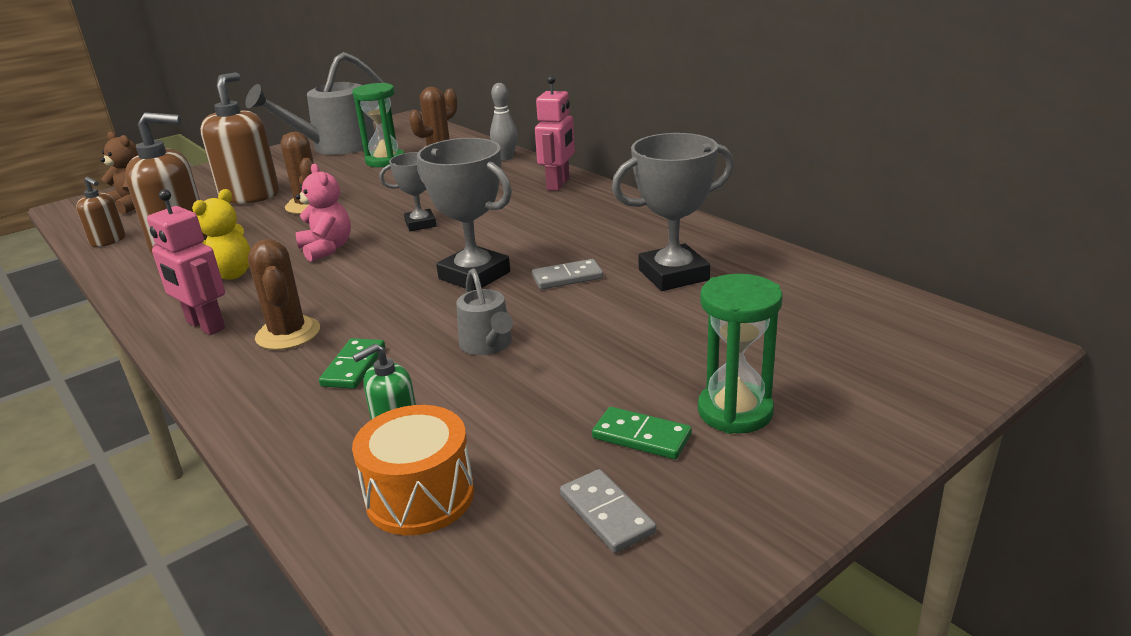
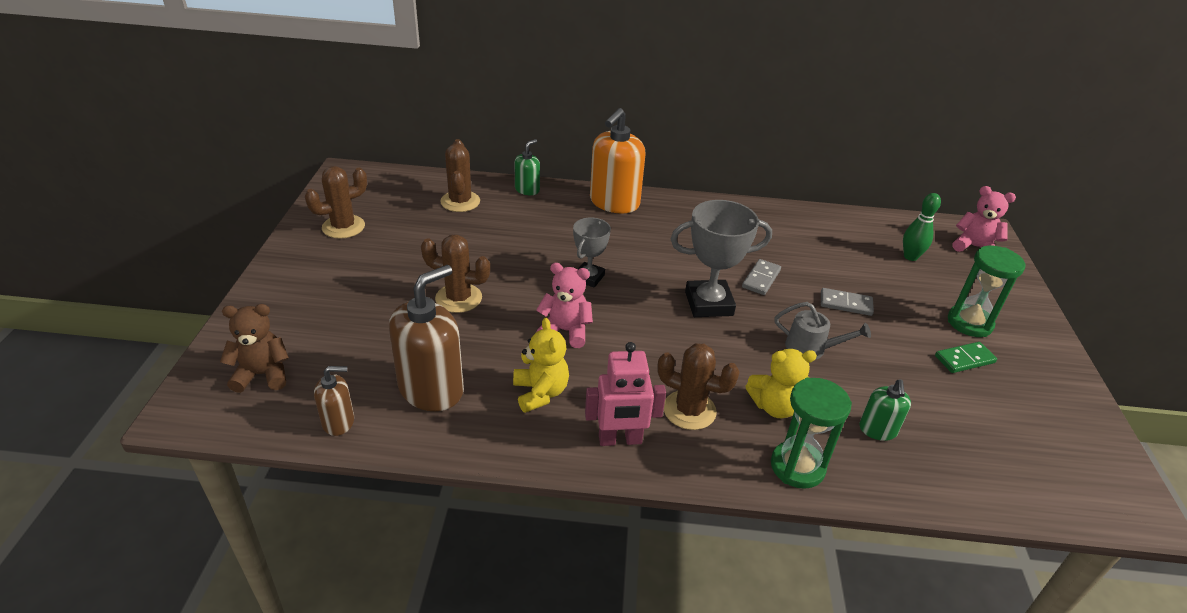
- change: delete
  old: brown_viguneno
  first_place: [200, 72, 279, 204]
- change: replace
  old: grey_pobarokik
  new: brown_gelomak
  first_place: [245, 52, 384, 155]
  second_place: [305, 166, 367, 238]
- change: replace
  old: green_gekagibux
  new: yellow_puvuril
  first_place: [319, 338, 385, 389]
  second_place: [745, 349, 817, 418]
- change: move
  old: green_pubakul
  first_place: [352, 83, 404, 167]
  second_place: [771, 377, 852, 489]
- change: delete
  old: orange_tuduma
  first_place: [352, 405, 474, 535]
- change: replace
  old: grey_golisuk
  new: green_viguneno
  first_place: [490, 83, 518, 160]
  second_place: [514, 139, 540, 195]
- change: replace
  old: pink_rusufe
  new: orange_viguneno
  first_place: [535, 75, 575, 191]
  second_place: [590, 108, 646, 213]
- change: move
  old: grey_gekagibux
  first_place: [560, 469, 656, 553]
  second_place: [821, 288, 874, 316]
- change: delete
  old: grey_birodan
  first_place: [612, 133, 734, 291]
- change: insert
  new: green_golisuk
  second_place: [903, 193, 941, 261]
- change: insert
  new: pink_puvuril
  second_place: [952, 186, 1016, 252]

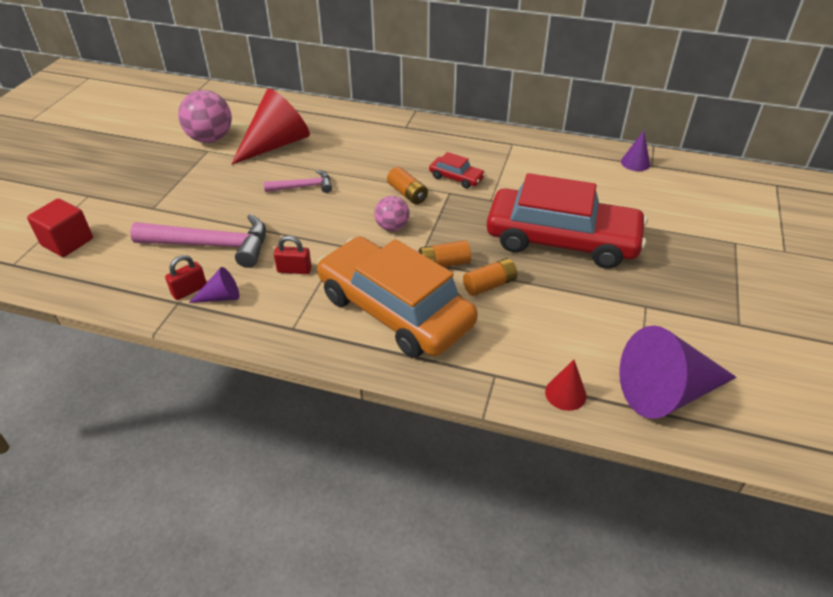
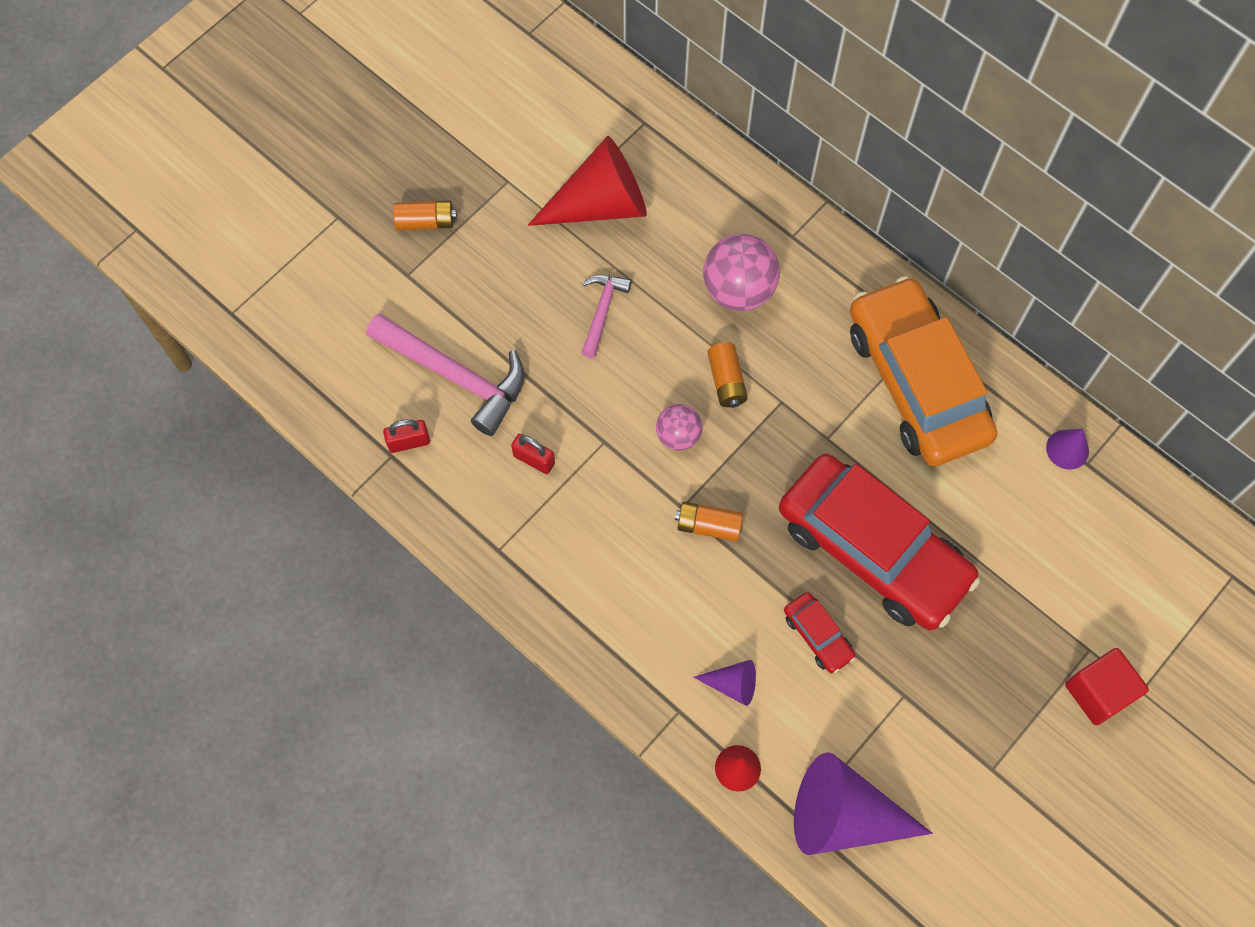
- change: move
  old: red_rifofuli
  first_place: [27, 198, 93, 257]
  second_place: [1065, 648, 1149, 725]
- change: move
  old: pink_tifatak
  first_place: [178, 90, 232, 143]
  second_place: [703, 234, 780, 311]
- change: move
  old: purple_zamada
  first_place: [189, 267, 239, 303]
  second_place: [694, 660, 756, 706]
- change: rotate
  old: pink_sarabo
  first_place: [264, 170, 332, 193]
  second_place: [582, 275, 632, 358]
  degrees: -90
- change: move
  old: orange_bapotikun
  first_place: [317, 236, 478, 358]
  second_place: [850, 276, 997, 466]
- change: move
  old: red_bapotikun
  first_place: [429, 152, 485, 189]
  second_place: [784, 592, 856, 673]
- change: move
  old: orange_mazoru
  first_place: [463, 258, 517, 296]
  second_place: [393, 200, 457, 230]

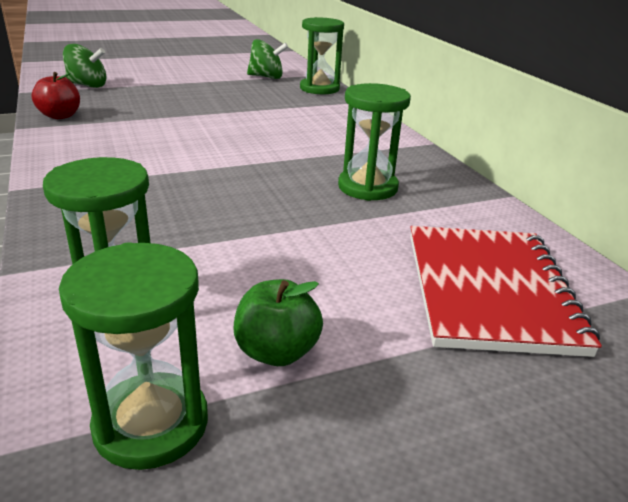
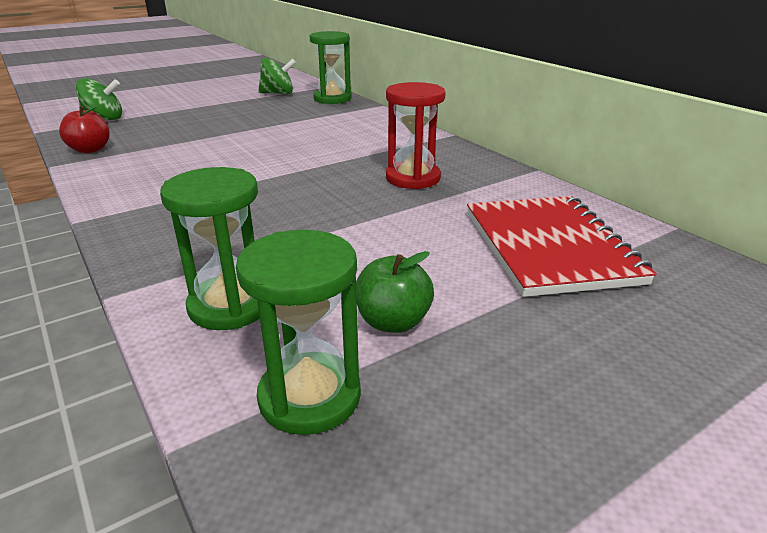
- change: recolor
  old: green_pubakul
  new: red_pubakul
  first_place: [338, 83, 411, 201]
  second_place: [386, 82, 446, 189]

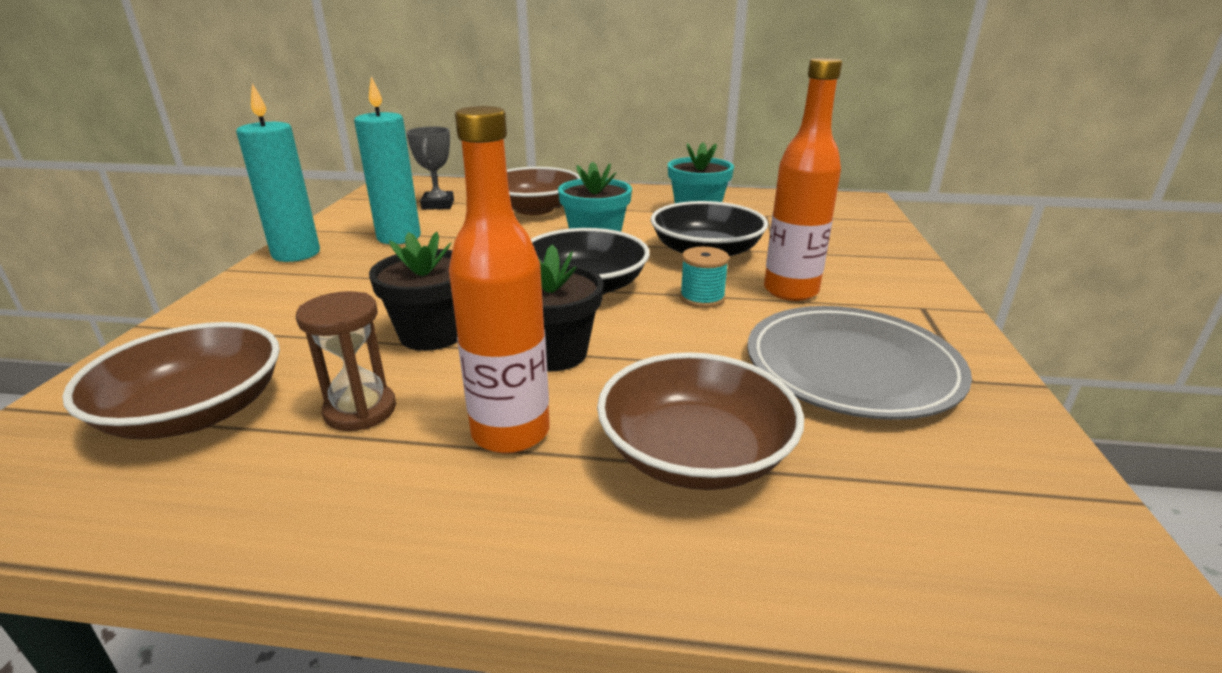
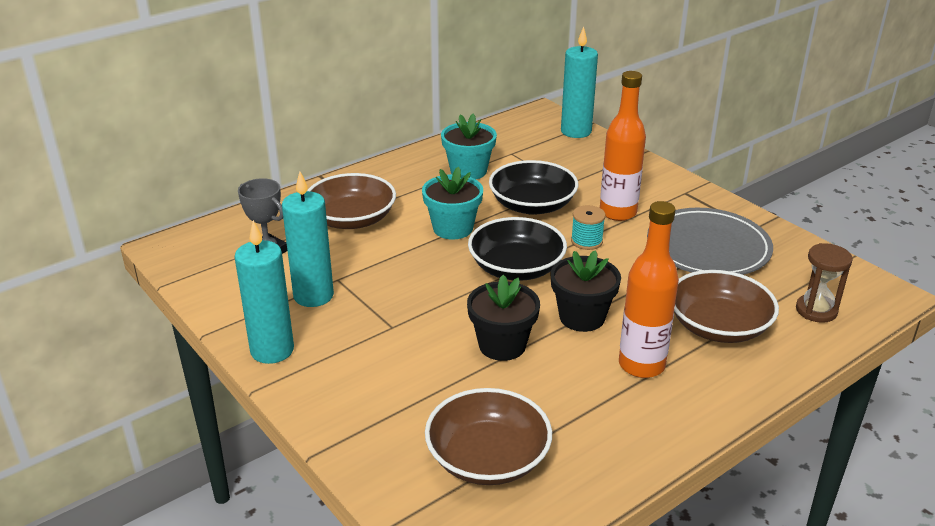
- change: move
  old: brown_pubakul
  first_place: [296, 291, 396, 431]
  second_place: [796, 243, 853, 323]
- change: insert
  new: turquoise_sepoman
  second_place: [561, 27, 598, 138]

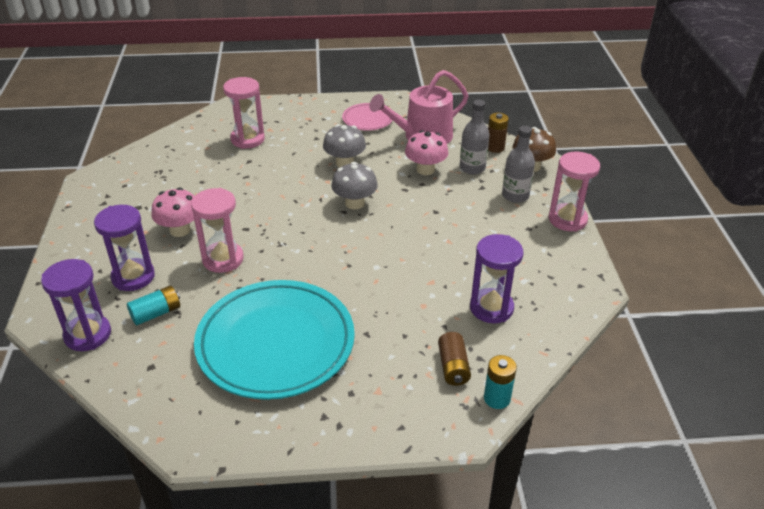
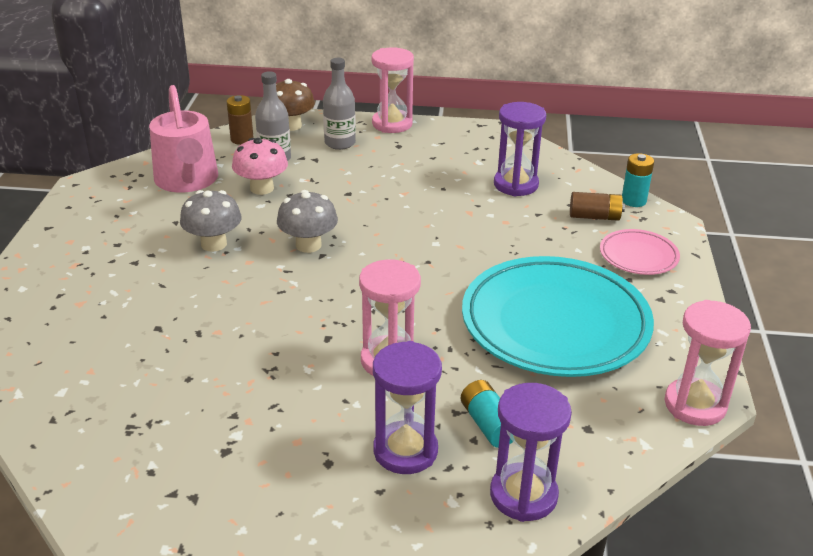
- change: delete
  old: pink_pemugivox
  first_place: [151, 188, 194, 237]
- change: move
  old: pink_pubakul
  first_place: [223, 77, 265, 149]
  second_place: [665, 300, 751, 426]
- change: move
  old: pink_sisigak
  first_place: [342, 103, 393, 131]
  second_place: [600, 229, 680, 275]

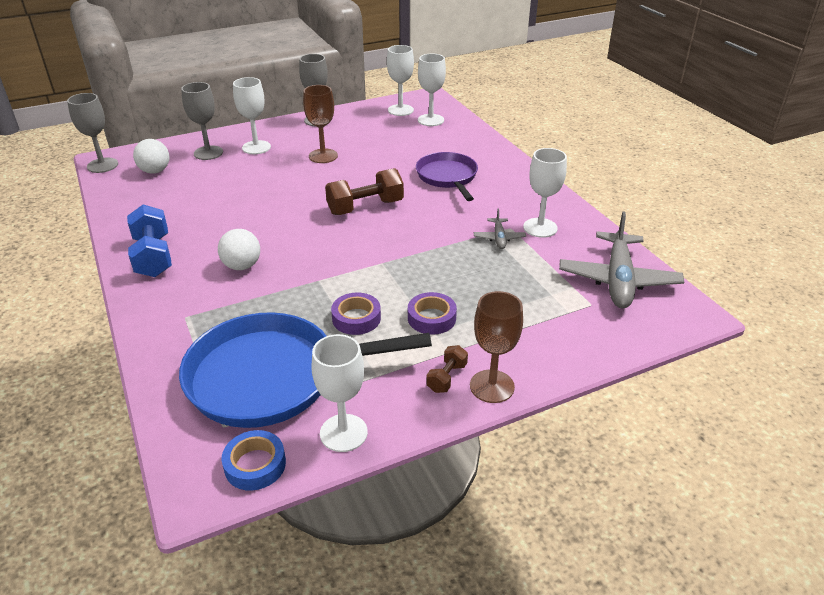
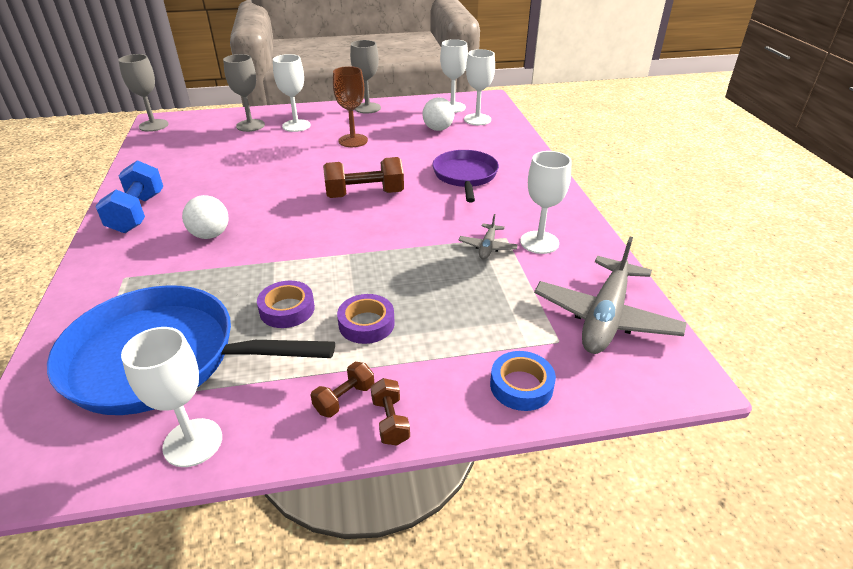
- change: move
  old: white_tifatak
  first_place: [133, 139, 169, 174]
  second_place: [422, 97, 455, 131]
- change: move
  old: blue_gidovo
  first_place: [222, 430, 286, 491]
  second_place: [490, 351, 556, 411]
- change: replace
  old: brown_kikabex
  new: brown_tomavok
  first_place: [470, 291, 523, 403]
  second_place: [371, 378, 410, 446]

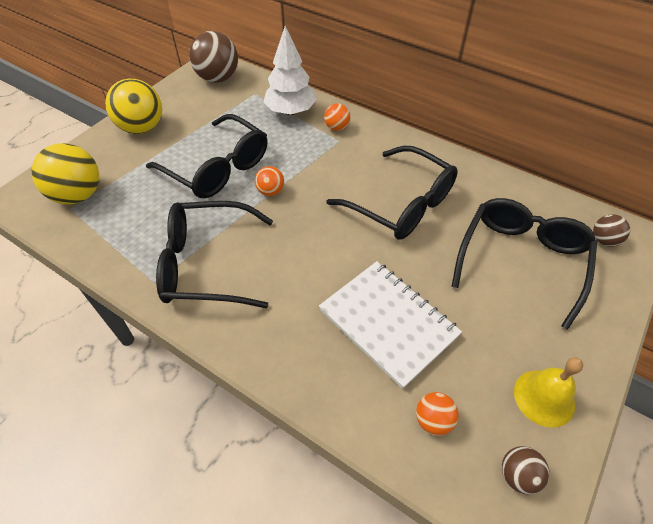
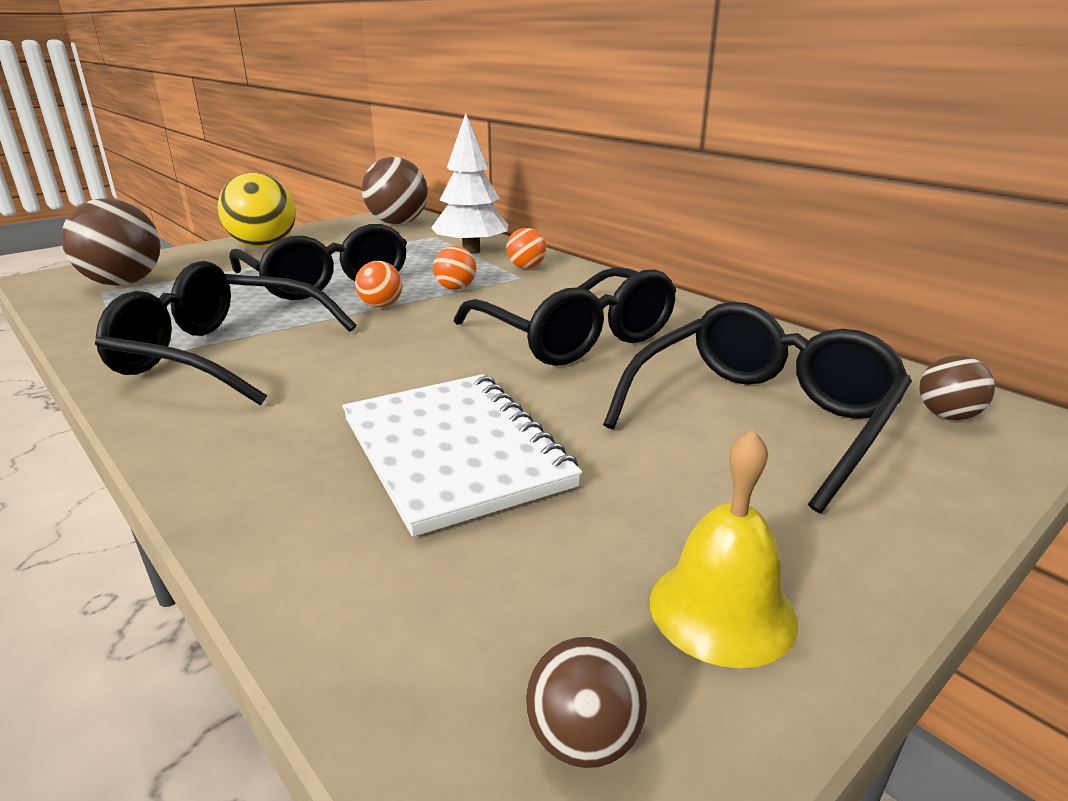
- change: recolor
  old: yellow_tifatak
  new: brown_tifatak
  first_place: [32, 143, 99, 204]
  second_place: [61, 198, 161, 286]
- change: move
  old: orange_tifatak
  first_place: [416, 392, 459, 436]
  second_place: [433, 246, 477, 290]

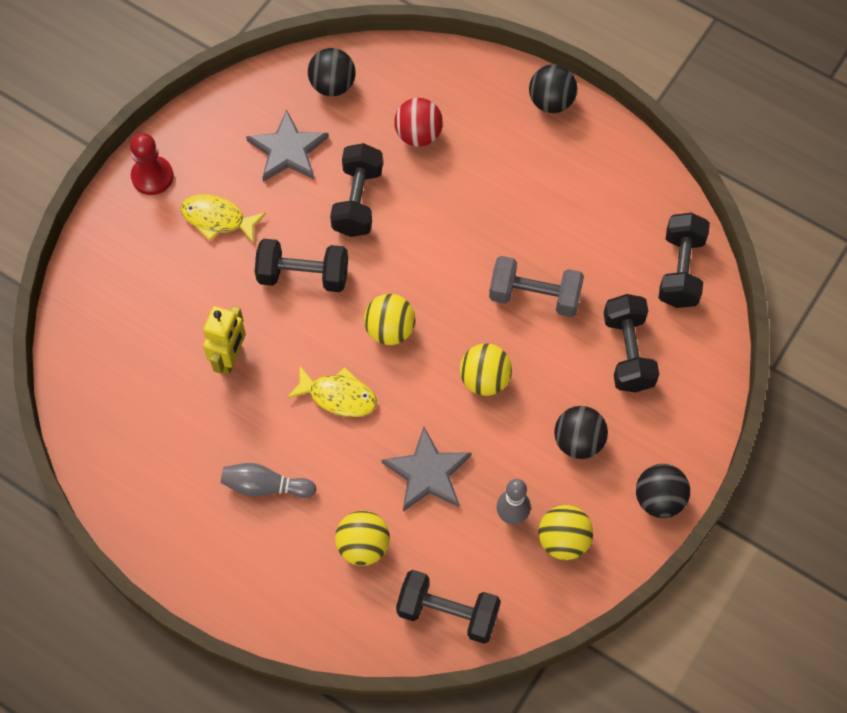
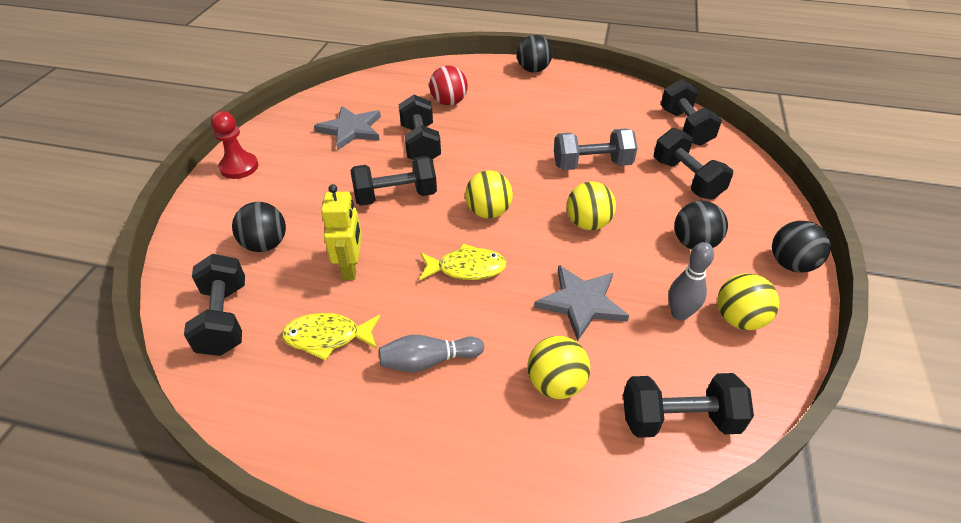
- change: move
  old: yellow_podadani
  first_place: [180, 194, 266, 243]
  second_place: [281, 313, 380, 361]
- change: move
  old: black_tifatak
  first_place: [308, 48, 356, 96]
  second_place: [232, 202, 286, 252]
- change: insert
  new: black_tomavok
  second_place: [184, 254, 245, 356]

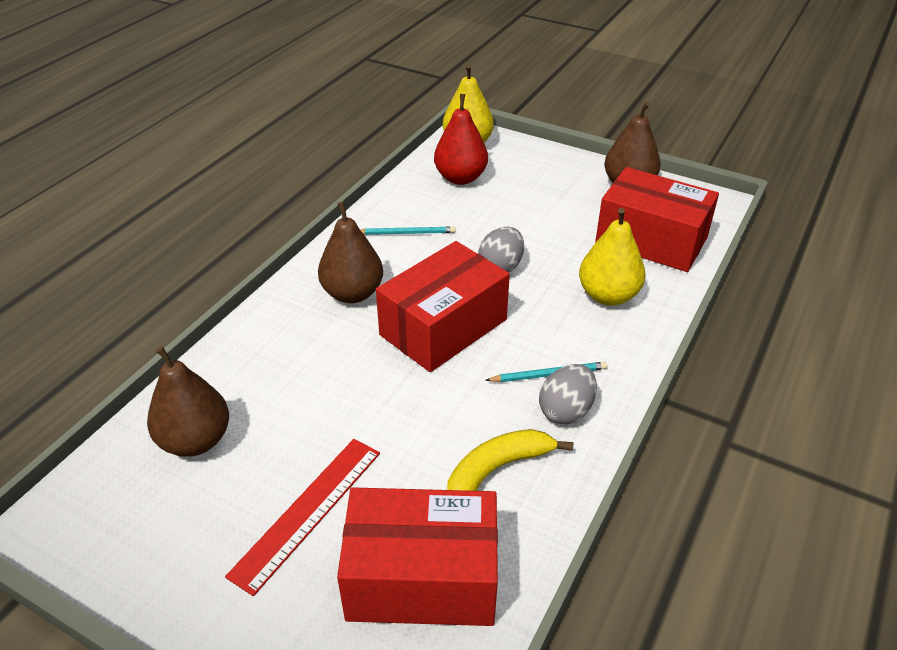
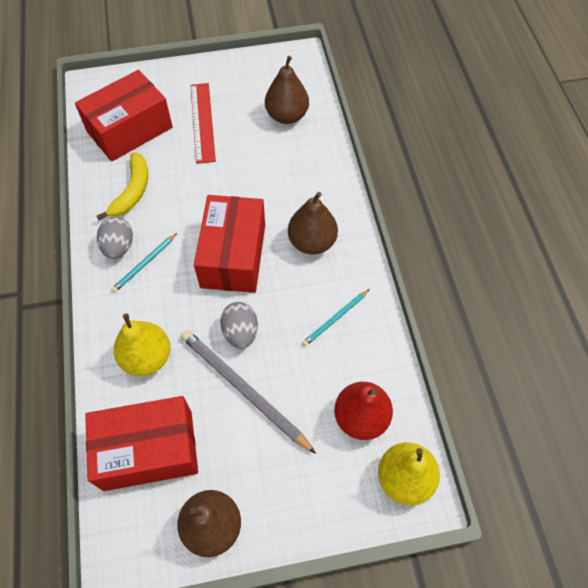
- change: insert
  new: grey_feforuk
  second_place: [181, 330, 316, 454]

